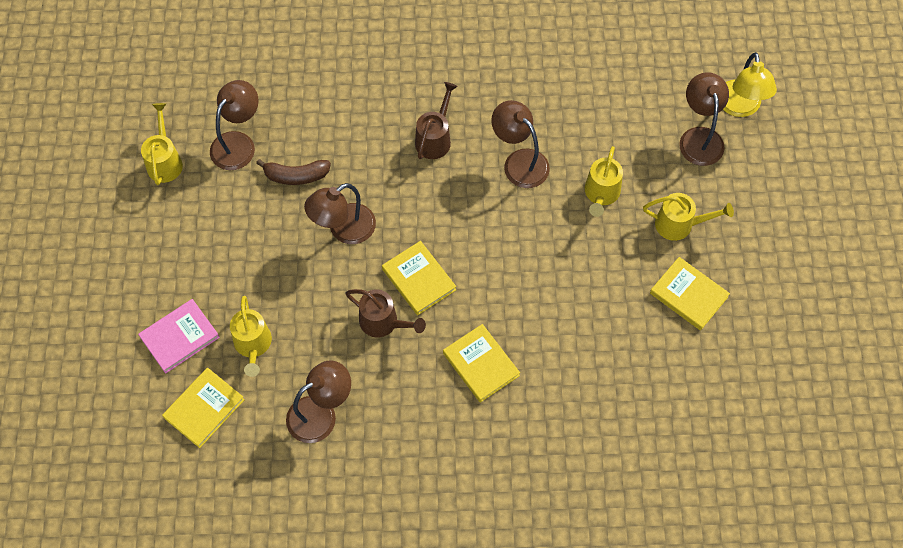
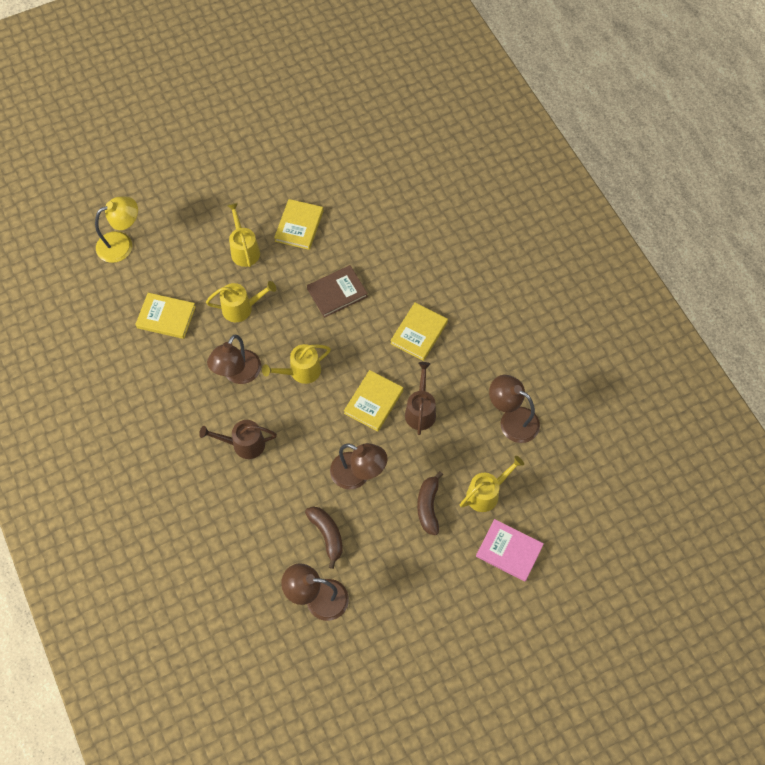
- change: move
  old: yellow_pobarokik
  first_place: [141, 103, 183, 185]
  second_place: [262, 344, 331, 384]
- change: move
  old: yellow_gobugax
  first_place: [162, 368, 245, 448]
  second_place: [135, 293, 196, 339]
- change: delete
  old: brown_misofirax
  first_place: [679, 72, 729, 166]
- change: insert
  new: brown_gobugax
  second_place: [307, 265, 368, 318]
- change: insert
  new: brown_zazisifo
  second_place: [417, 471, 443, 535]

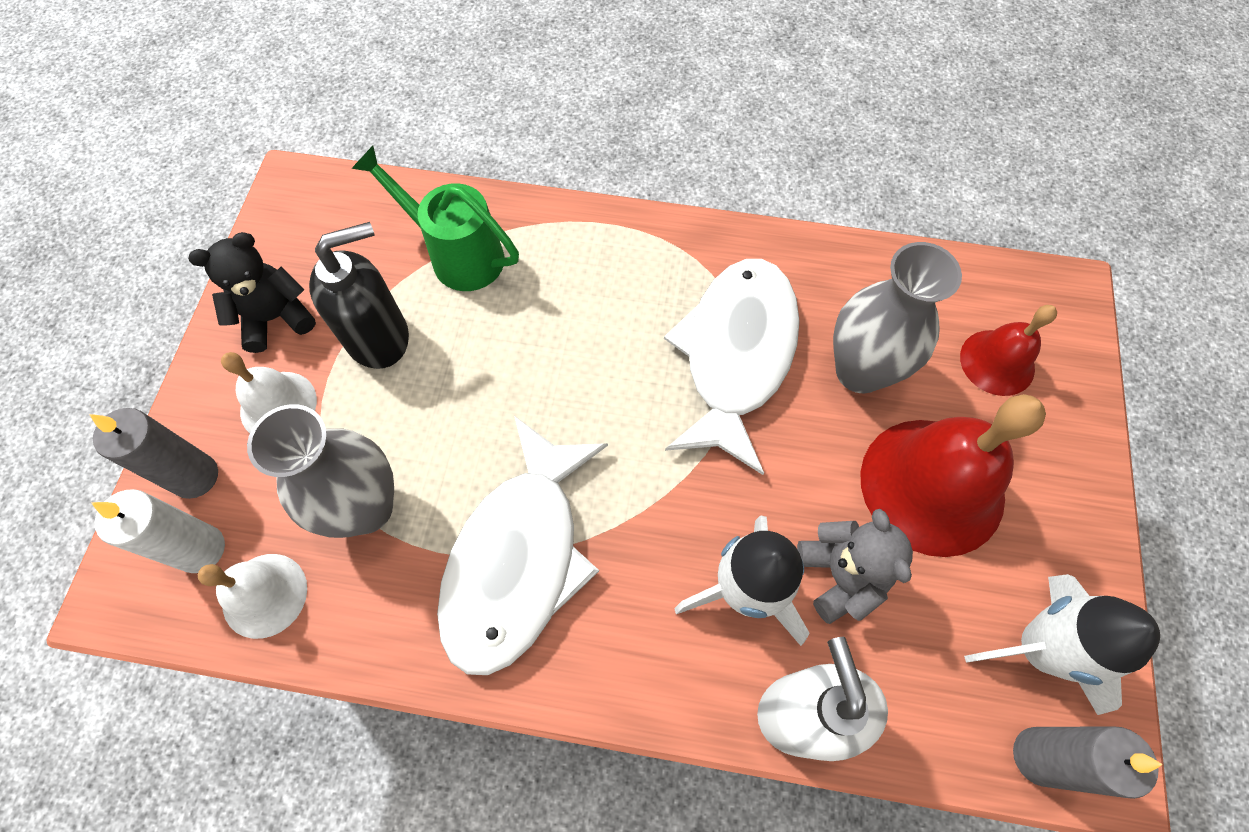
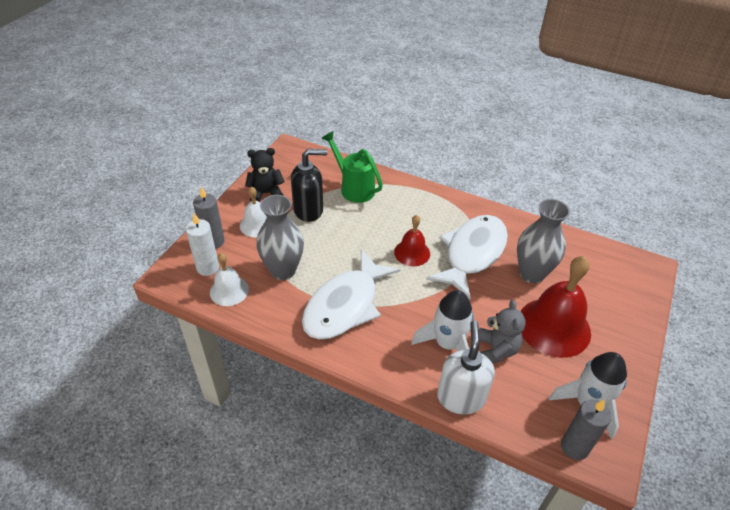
- change: move
  old: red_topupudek
  first_place: [960, 305, 1057, 396]
  second_place: [394, 215, 430, 266]

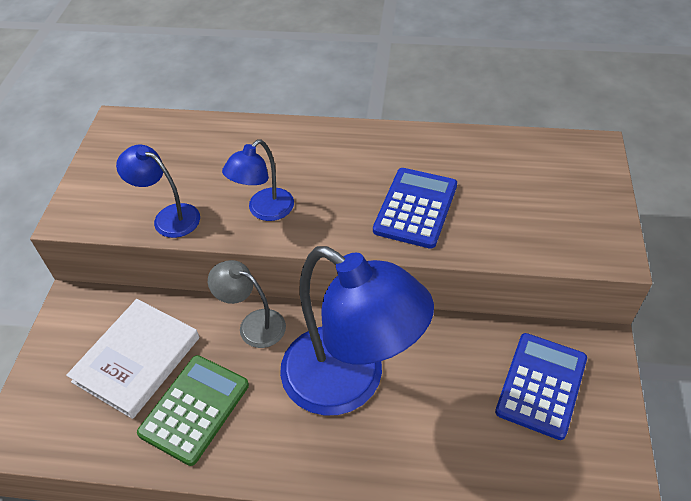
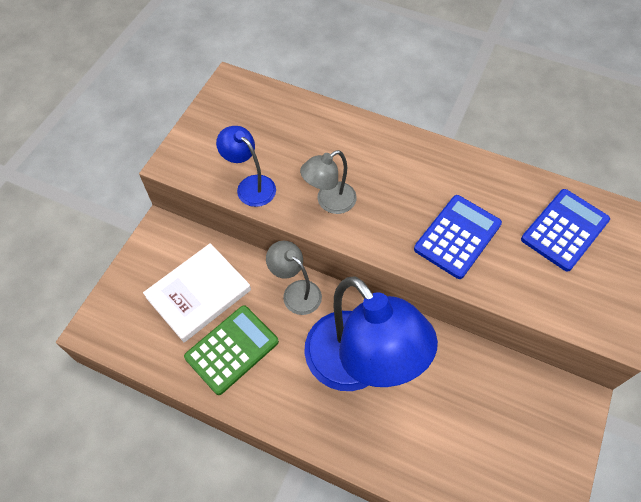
- change: recolor
  old: blue_misofirax
  new: grey_misofirax
  first_place: [222, 139, 294, 221]
  second_place: [300, 150, 357, 214]
- change: move
  old: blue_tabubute
  first_place: [495, 333, 587, 440]
  second_place: [521, 189, 610, 272]

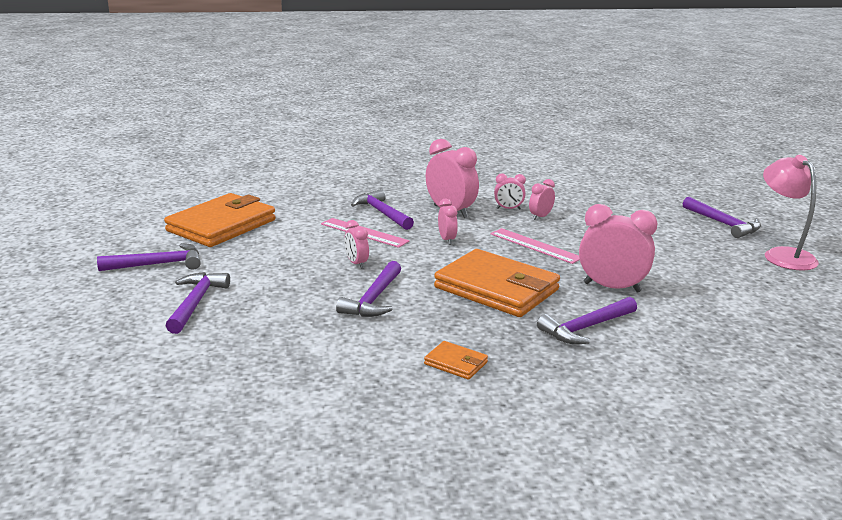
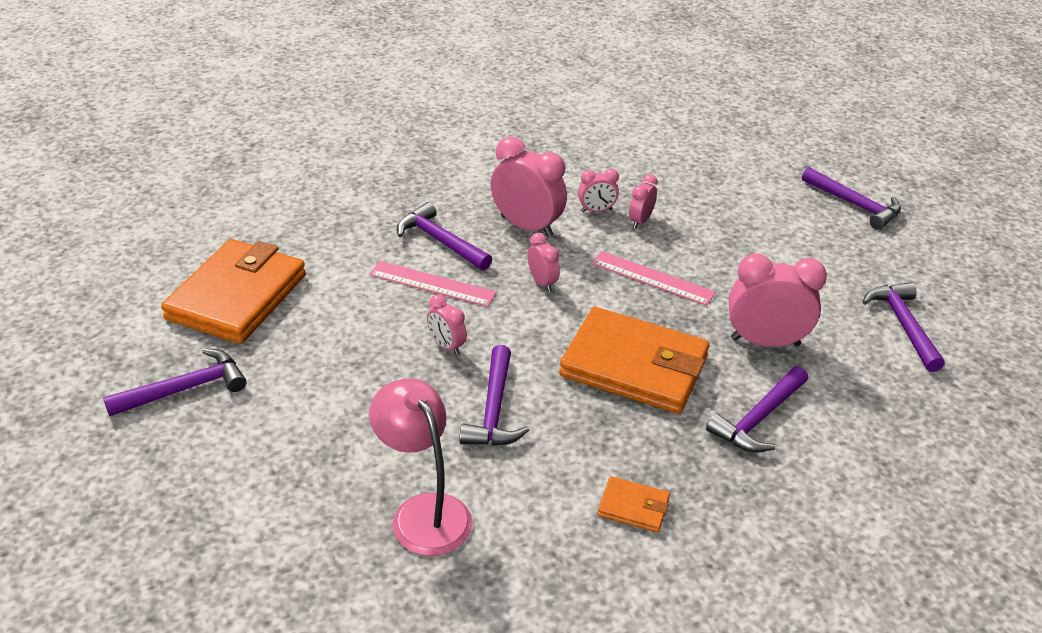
- change: move
  old: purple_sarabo
  first_place: [165, 272, 230, 334]
  second_place: [863, 282, 945, 372]
- change: move
  old: pink_misofirax
  first_place: [763, 155, 819, 271]
  second_place: [369, 378, 473, 556]

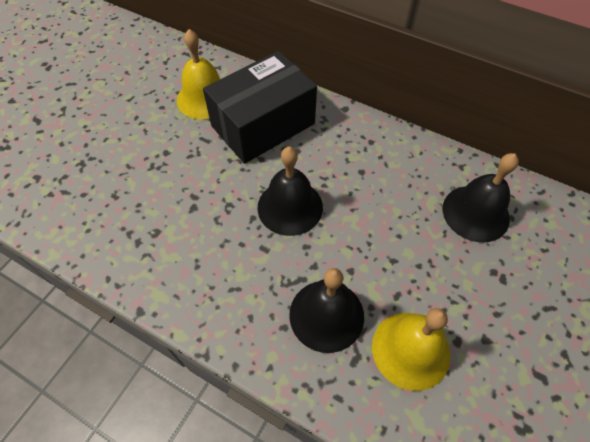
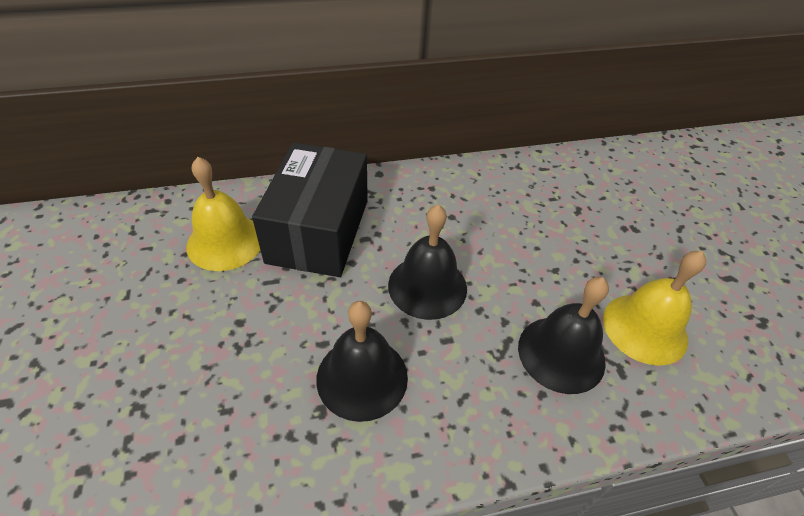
- change: move
  old: black_topupudek
  first_place: [443, 153, 519, 243]
  second_place: [316, 301, 408, 422]

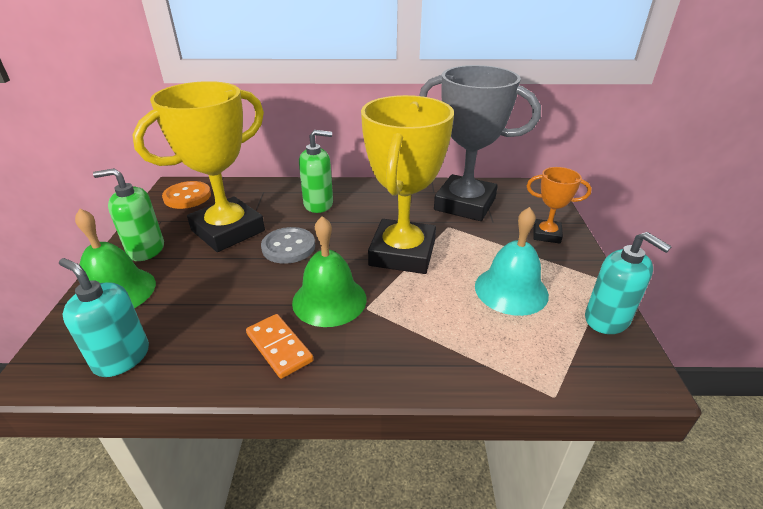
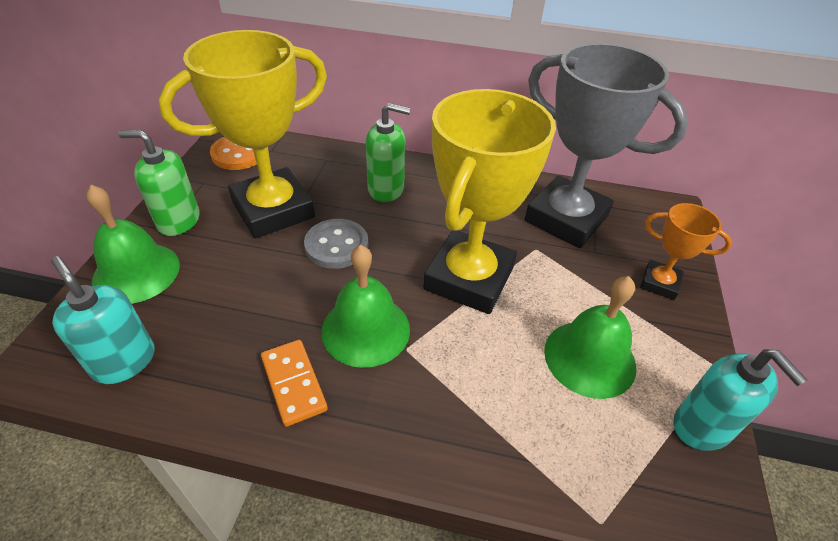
- change: recolor
  old: turquoise_topupudek
  new: green_topupudek
  first_place: [475, 207, 549, 316]
  second_place: [544, 276, 636, 399]

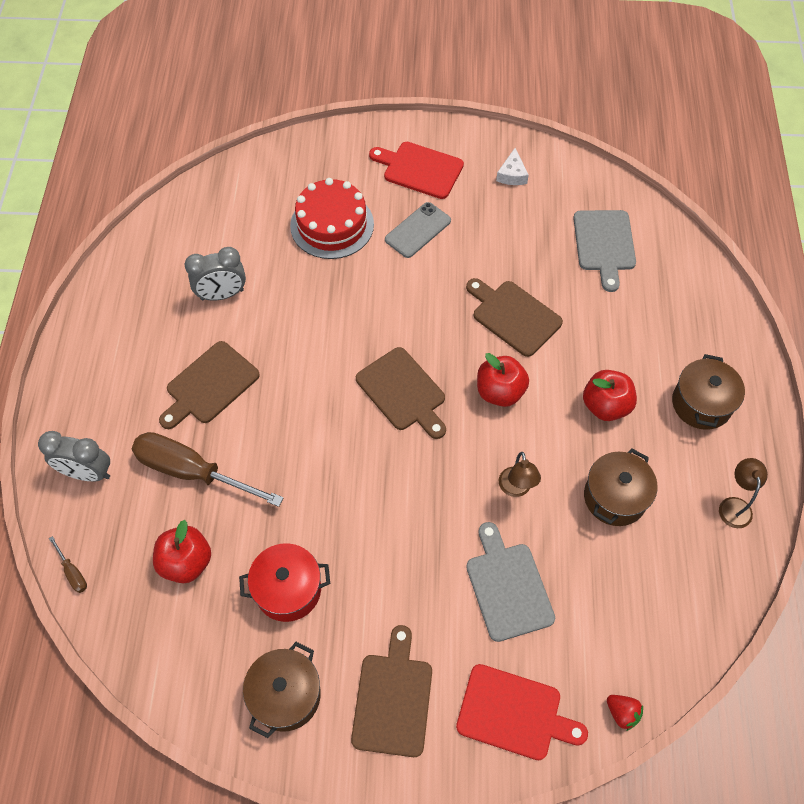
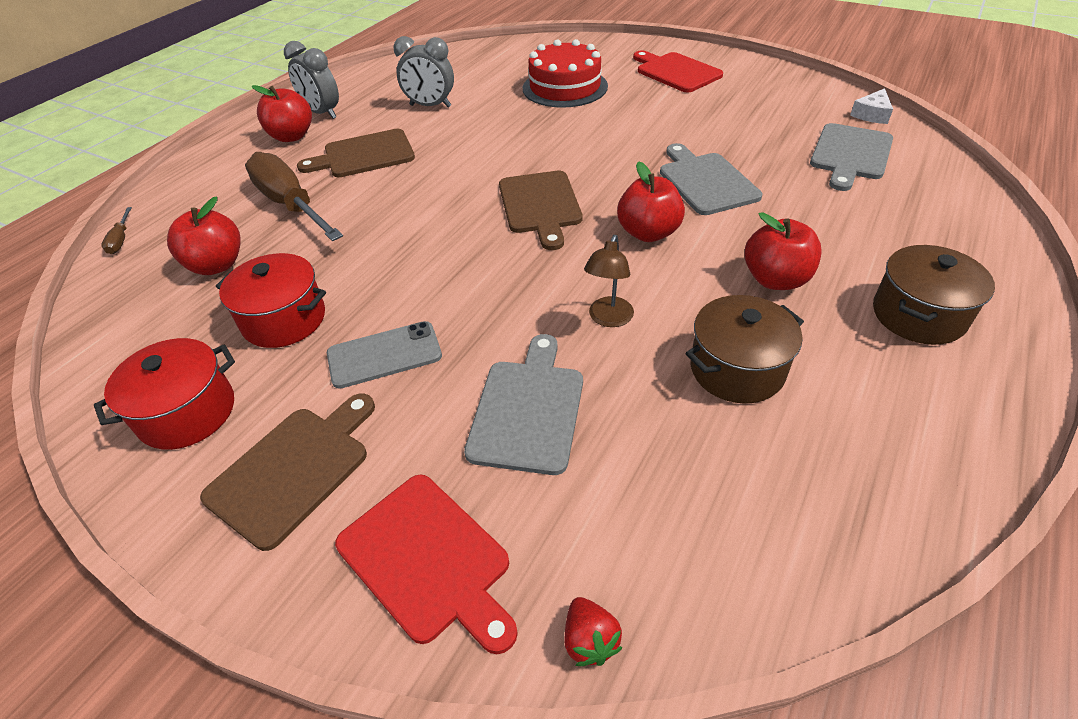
- change: move
  old: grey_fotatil
  first_place: [38, 431, 110, 481]
  second_place: [284, 41, 339, 119]
- change: recolor
  old: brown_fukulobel
  new: red_fukulobel
  first_place: [243, 642, 321, 738]
  second_place: [94, 338, 235, 450]
- change: move
  old: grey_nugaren
  first_place: [385, 202, 451, 258]
  second_place: [327, 321, 442, 389]
- change: recolor
  old: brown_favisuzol
  new: grey_favisuzol
  first_place: [466, 278, 563, 357]
  second_place: [660, 143, 762, 215]
- change: move
  old: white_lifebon
  first_place: [496, 148, 529, 185]
  second_place: [850, 88, 893, 124]
- change: delete
  old: brown_misofirax
  first_place: [719, 458, 768, 528]
- change: insert
  new: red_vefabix
  second_place: [252, 85, 312, 142]

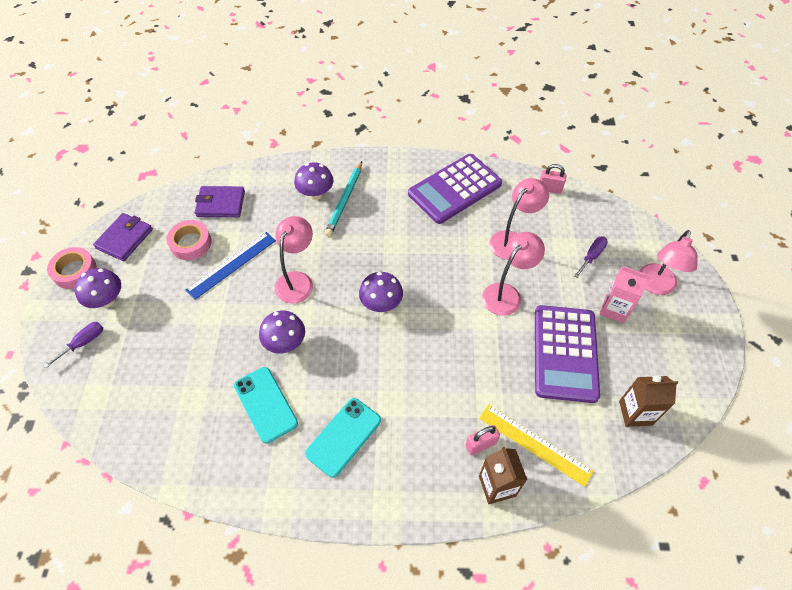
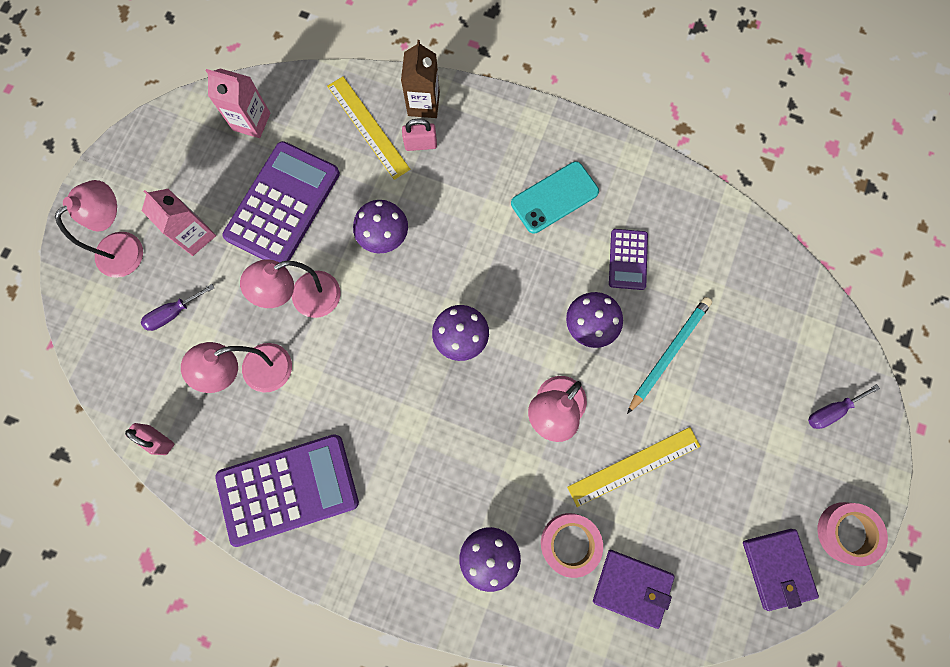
- change: move
  old: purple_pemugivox
  first_place: [74, 268, 121, 308]
  second_place: [353, 200, 408, 253]
- change: rotate
  old: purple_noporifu
  first_place: [93, 213, 153, 261]
  second_place: [743, 529, 819, 611]
  degrees: -60
- change: move
  old: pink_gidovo
  first_place: [166, 220, 212, 260]
  second_place: [541, 513, 603, 578]
- change: recolor
  old: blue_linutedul
  new: yellow_linutedul
  first_place: [186, 232, 276, 300]
  second_place: [567, 427, 701, 507]
- change: replace
  old: turquoise_nugaren
  new: purple_tabubute
  first_place: [234, 367, 298, 443]
  second_place: [609, 229, 648, 290]
- change: move
  old: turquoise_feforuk
  first_place: [325, 161, 362, 237]
  second_place: [627, 297, 712, 414]
- change: recolor
  old: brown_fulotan
  new: pink_fulotan
  first_place: [619, 376, 678, 427]
  second_place: [205, 68, 270, 138]

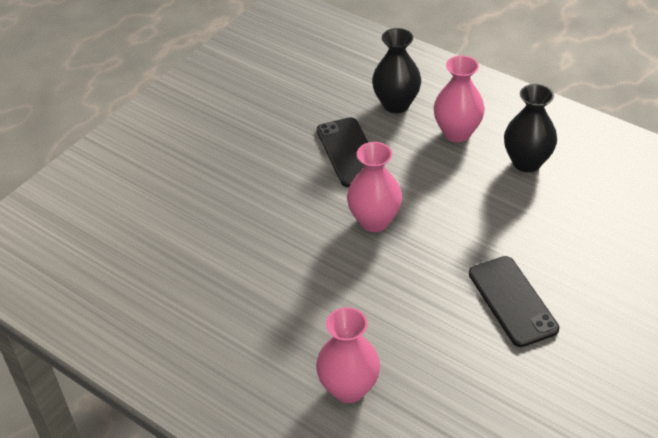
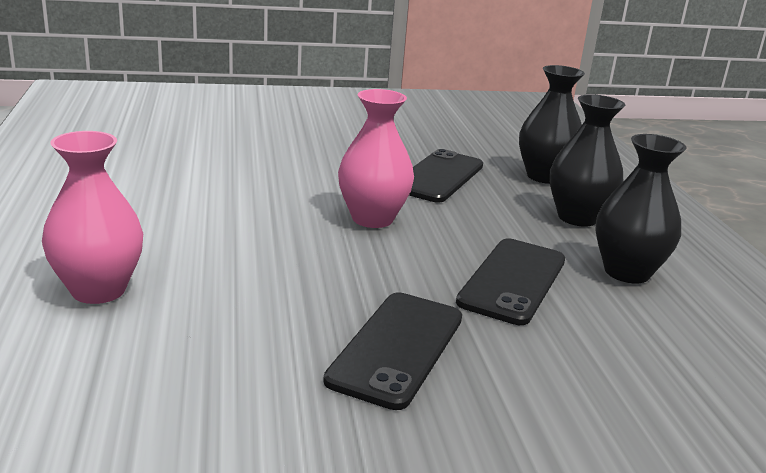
- change: recolor
  old: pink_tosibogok
  new: black_tosibogok
  first_place: [434, 55, 485, 142]
  second_place: [549, 94, 626, 226]
- change: insert
  new: black_nugaren
  second_place: [456, 238, 565, 325]

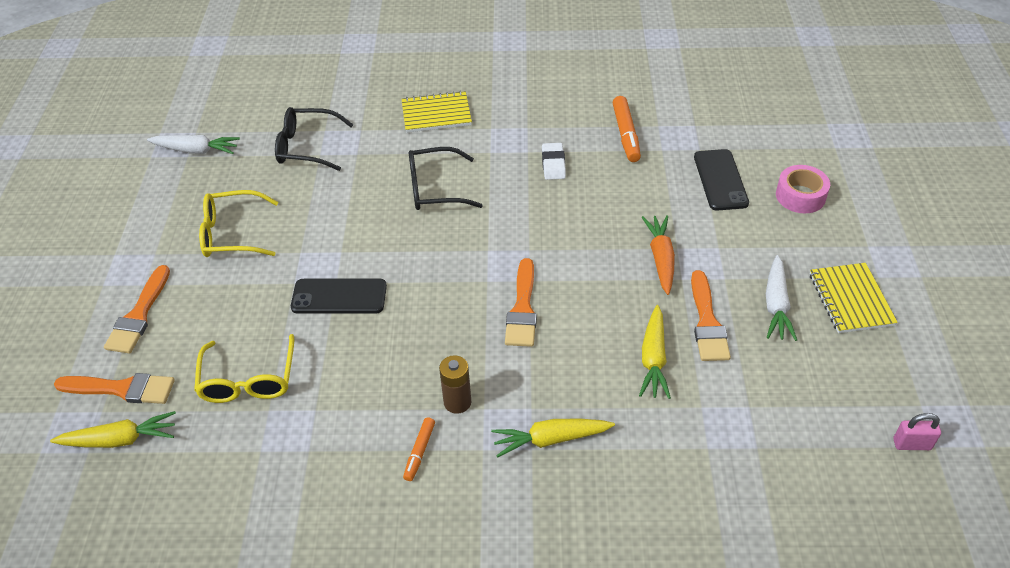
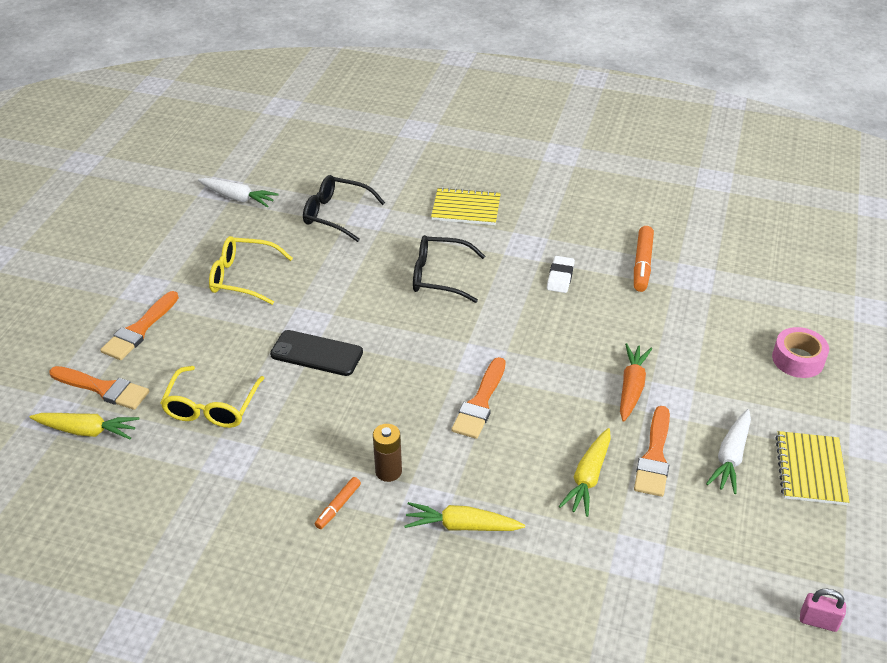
- change: delete
  old: black_nugaren
  first_place: [694, 149, 749, 211]

